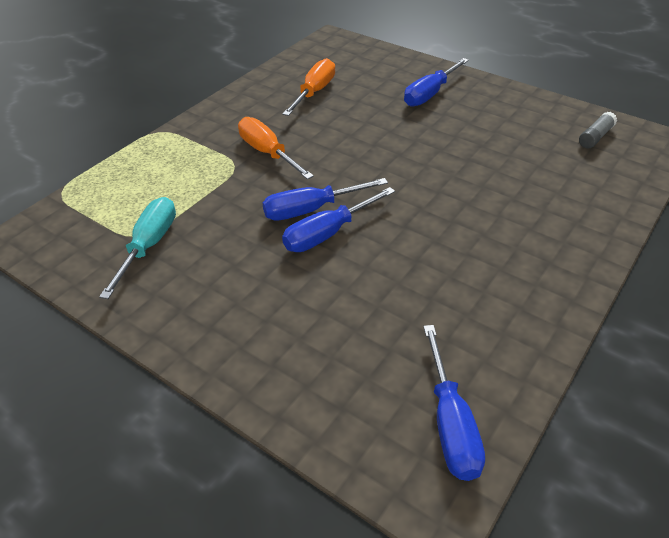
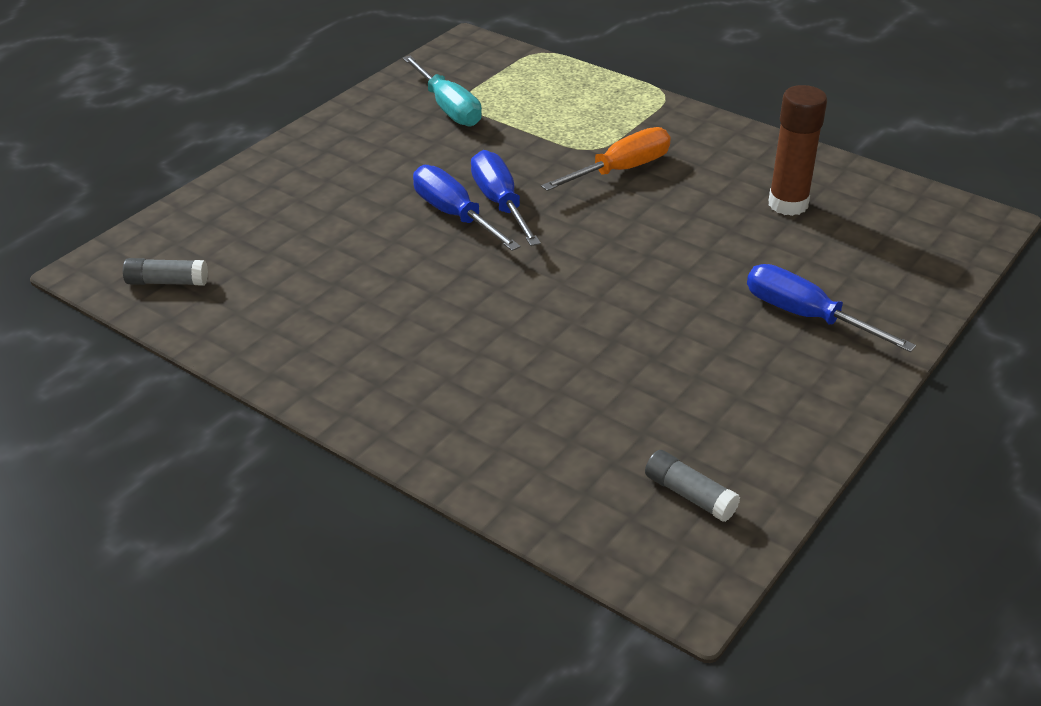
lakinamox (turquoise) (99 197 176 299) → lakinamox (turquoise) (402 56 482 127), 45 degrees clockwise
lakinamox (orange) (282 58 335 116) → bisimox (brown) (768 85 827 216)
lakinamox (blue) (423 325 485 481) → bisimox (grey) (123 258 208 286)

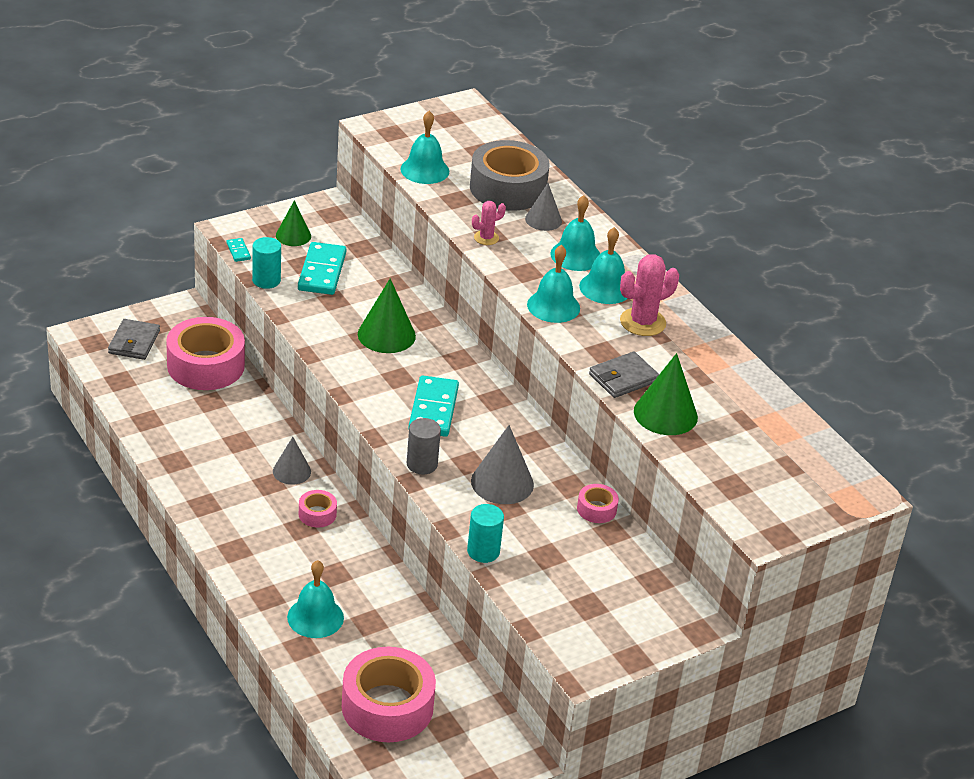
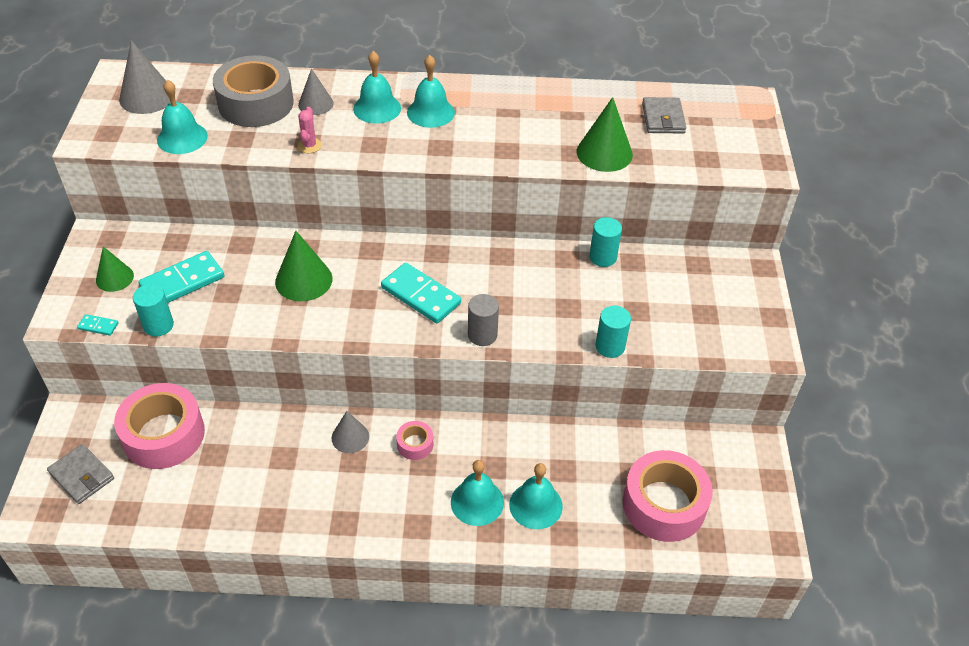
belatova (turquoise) (298 242 346 295) → belatova (turquoise) (138 251 224 303), 75 degrees counterclockwise
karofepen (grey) (471 425 534 504) → karofepen (grey) (119 40 171 114), relocated
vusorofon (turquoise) (527 245 580 323) → vusorofon (turquoise) (451 460 504 526), relocated
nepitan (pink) (577 484 619 523) → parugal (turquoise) (589 217 622 267)
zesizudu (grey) (589 351 659 398) → zesizudu (grey) (642 97 686 134), relocated
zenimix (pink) (620 254 679 336) → -

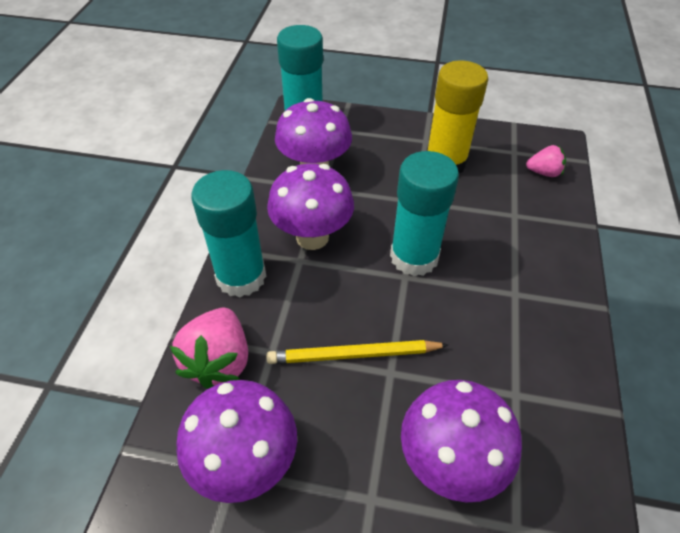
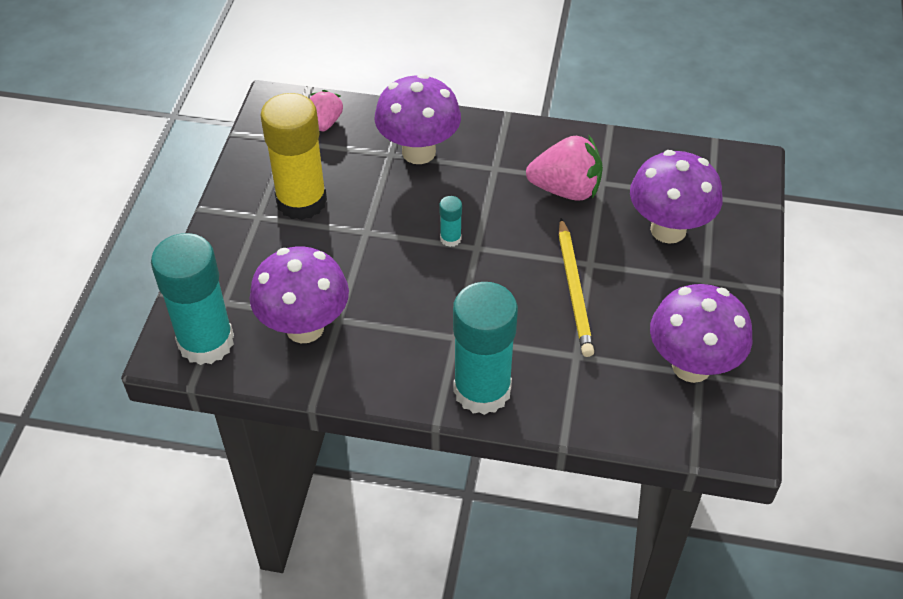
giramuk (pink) (170 308 248 389) → giramuk (pink) (526 136 603 201), relocated
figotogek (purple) (267 164 354 250) → figotogek (purple) (375 74 461 164), relocated
bisimox (turquoise) (390 151 459 276) → bisimox (turquoise) (439 196 462 247), x0.41

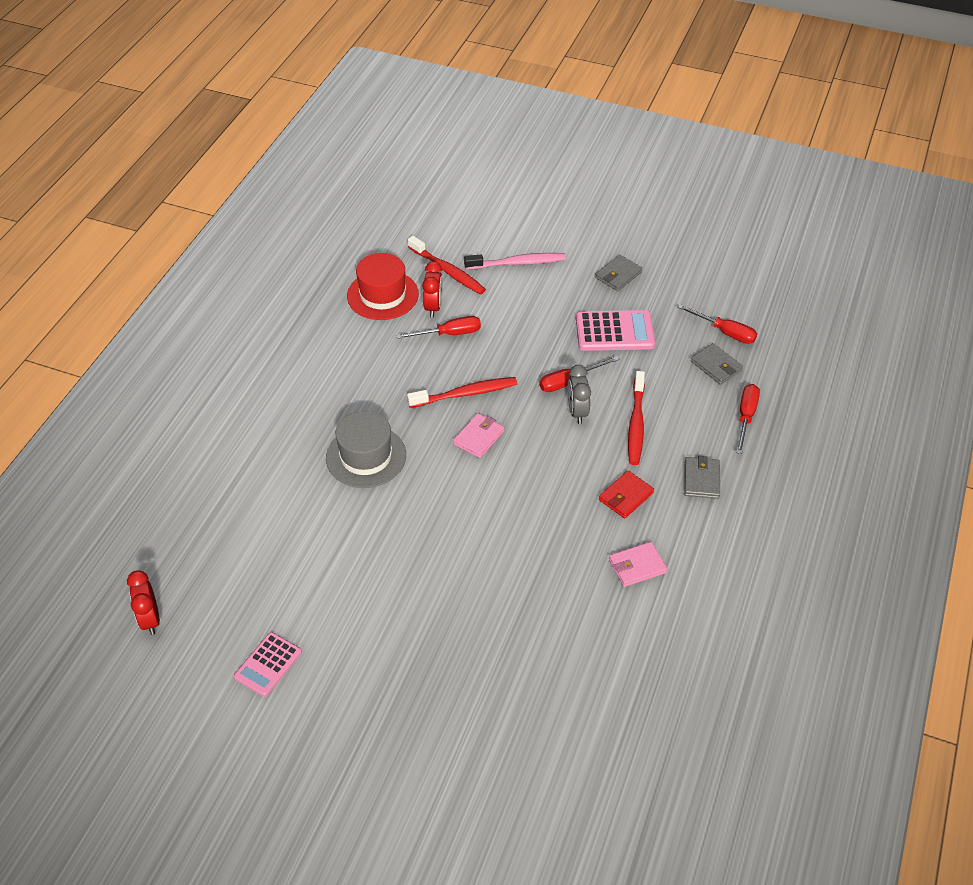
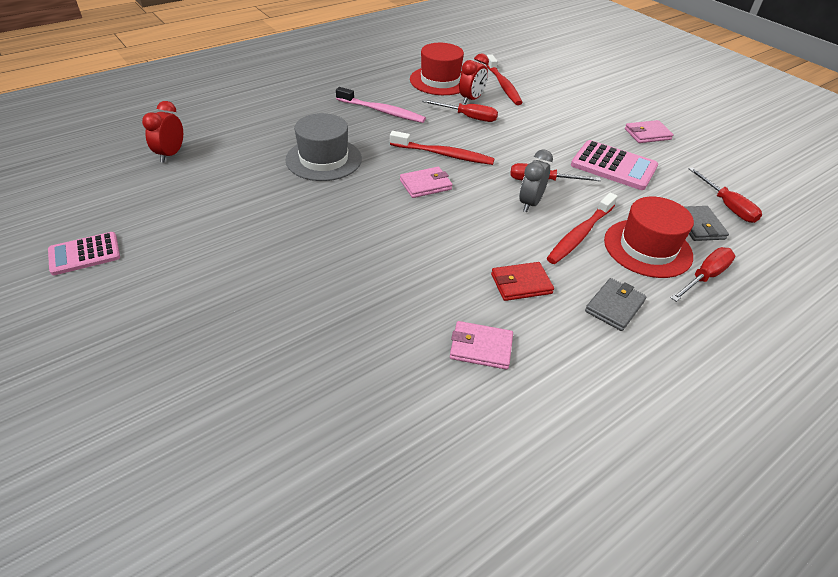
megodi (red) (127 570 160 635) → megodi (red) (142 101 183 162), relocated
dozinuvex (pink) (464 253 566 270) → dozinuvex (pink) (336 87 426 123), relocated
zesizudu (grey) (595 255 642 291) → zesizudu (pink) (625 120 674 143)
- → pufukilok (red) (604 197 694 278)

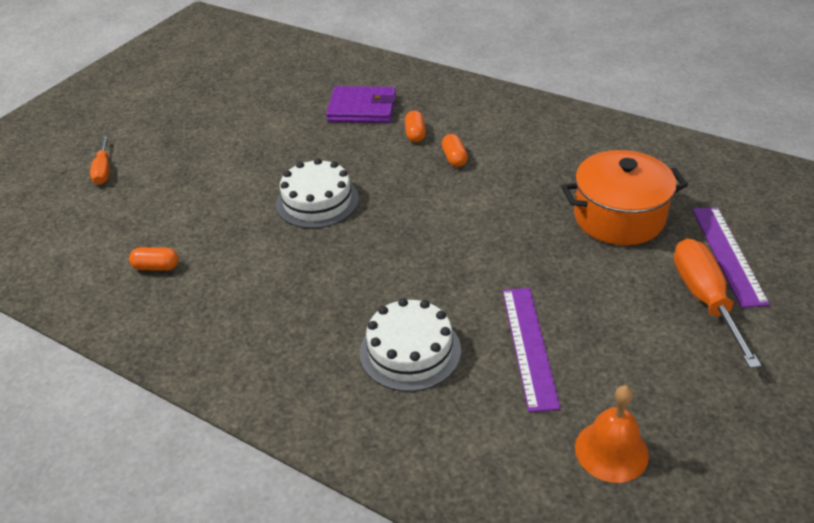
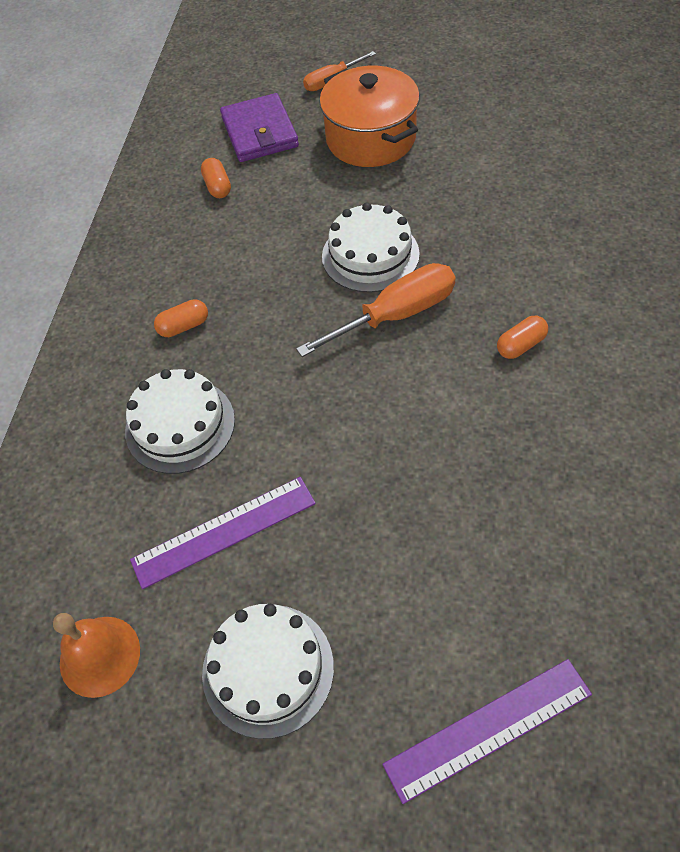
zesizudu (purple) (326 86 396 123) → zesizudu (purple) (220 93 299 162), relocated
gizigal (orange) (405 111 426 142) → gizigal (orange) (154 299 208 337), relocated
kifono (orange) (561 150 688 245) → kifono (orange) (319 66 420 167), relocated
lakinamox (orange) (674 238 762 368) → lakinamox (orange) (296 263 455 357), relocated
- → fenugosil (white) (202 604 334 739)

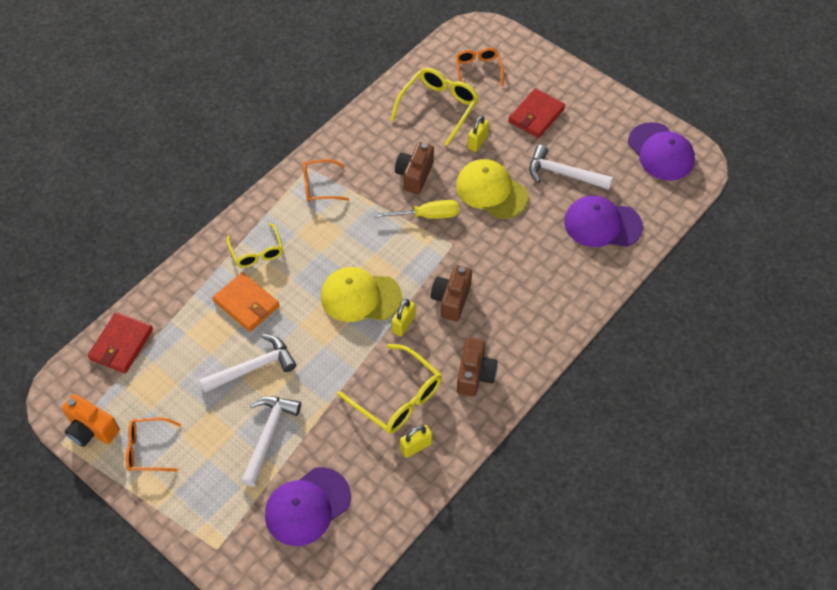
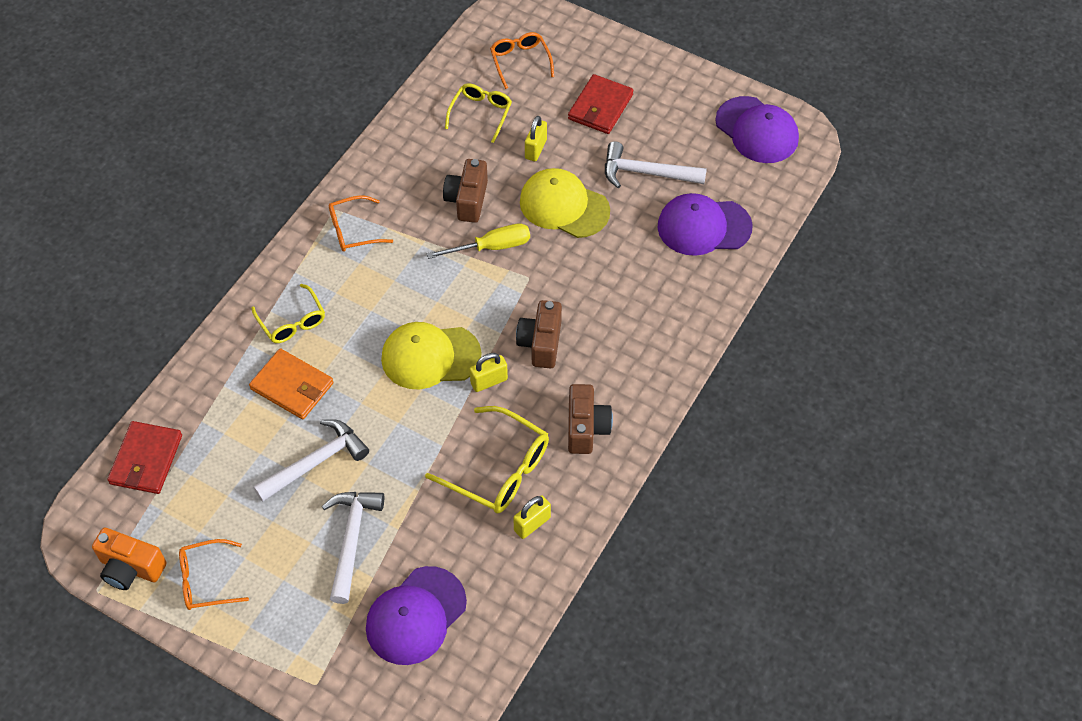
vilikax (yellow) (391 68 479 146) → vilikax (yellow) (445 83 512 143), x0.65
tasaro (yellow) (392 299 415 337) → tasaro (yellow) (470 353 508 392), 45 degrees clockwise

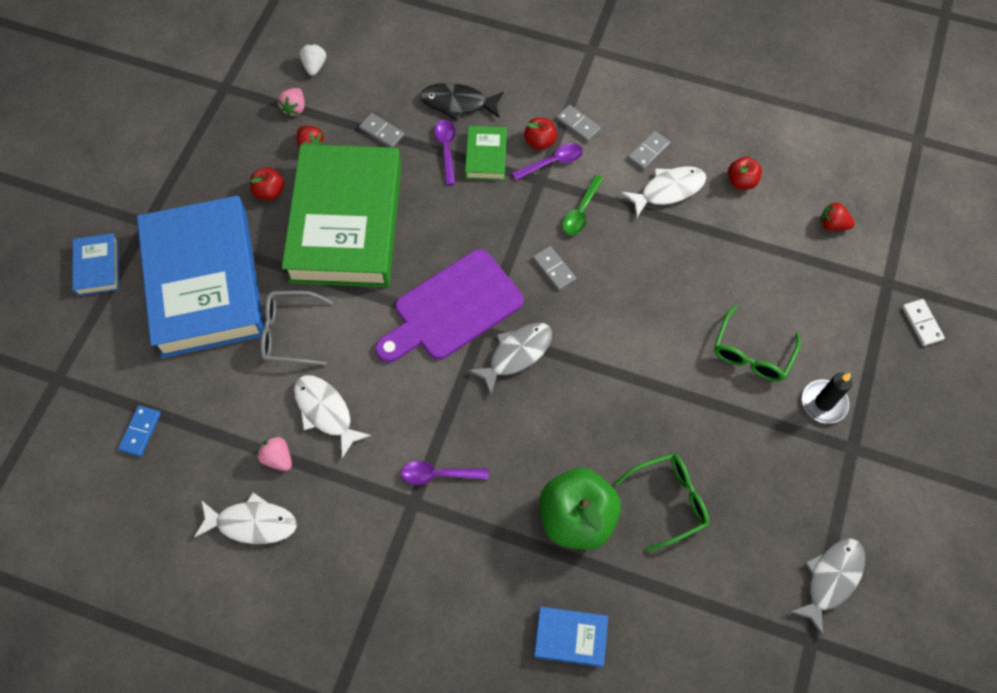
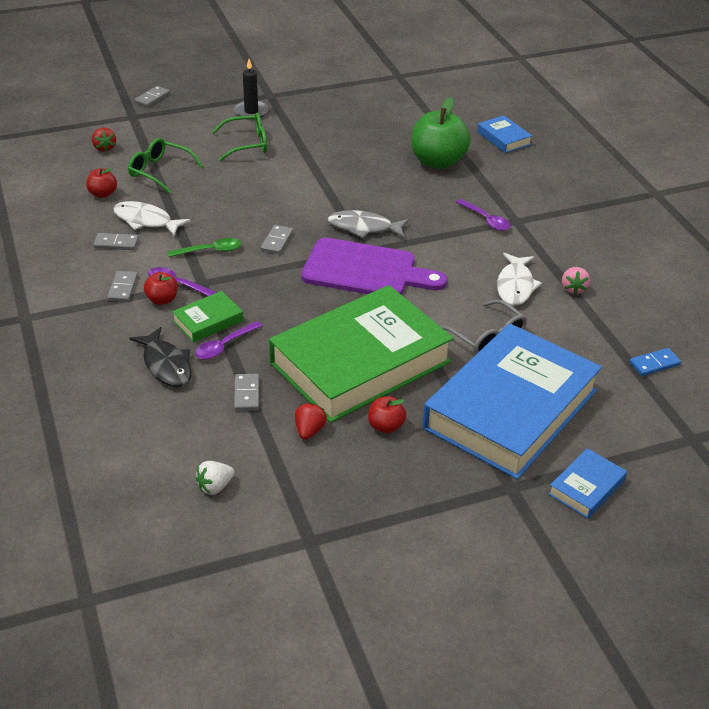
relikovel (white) (194 493 297 544) → -
giramuk (pink) (278 88 305 117) → -
vilikax (green) (615 453 710 552) → vilikax (green) (128 138 203 194), relocated
relikovel (grey) (789 538 865 636) → -
belatova (white) (902 299 945 346) → belatova (grey) (134 86 170 107)

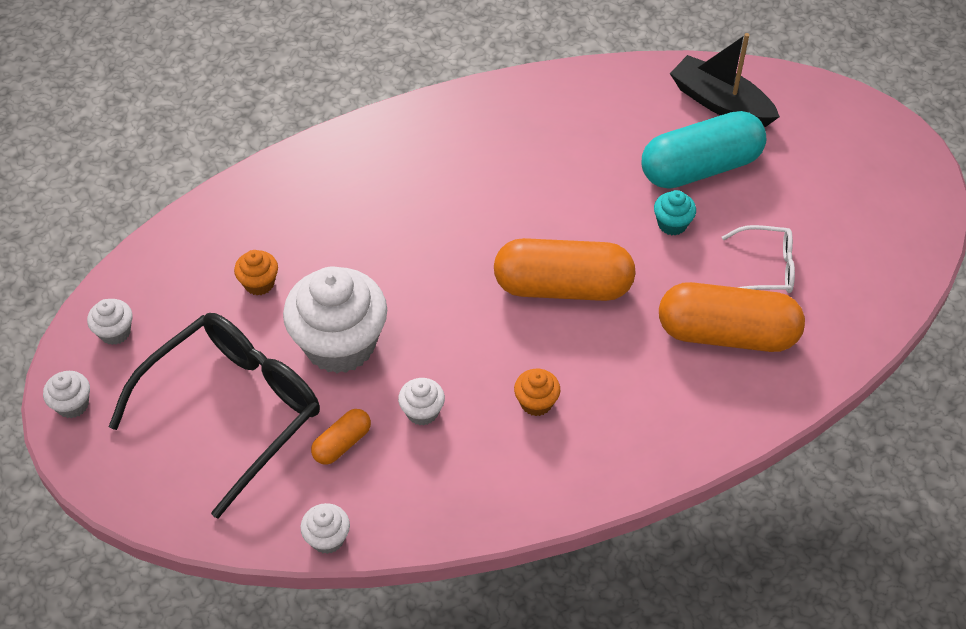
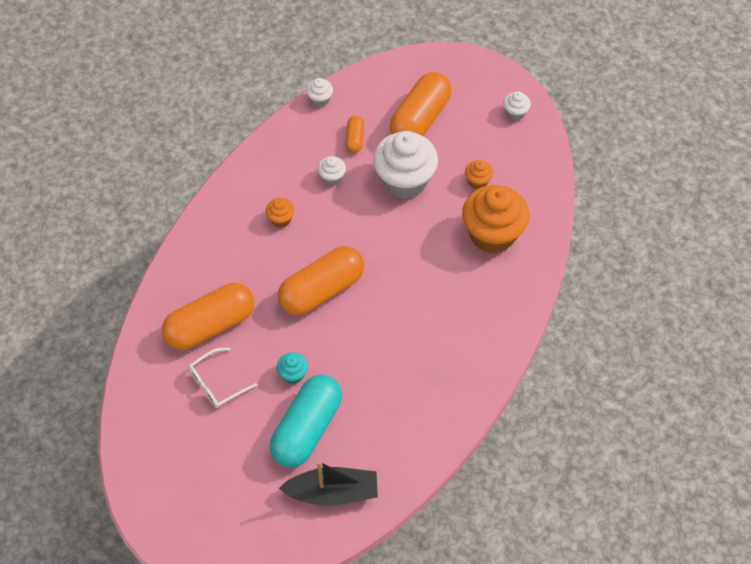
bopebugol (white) (43 371 90 418) → -
vilikax (black) (109 313 320 518) → gizigal (orange) (389 72 451 136)
- → bopebugol (orange) (462 185 529 253)

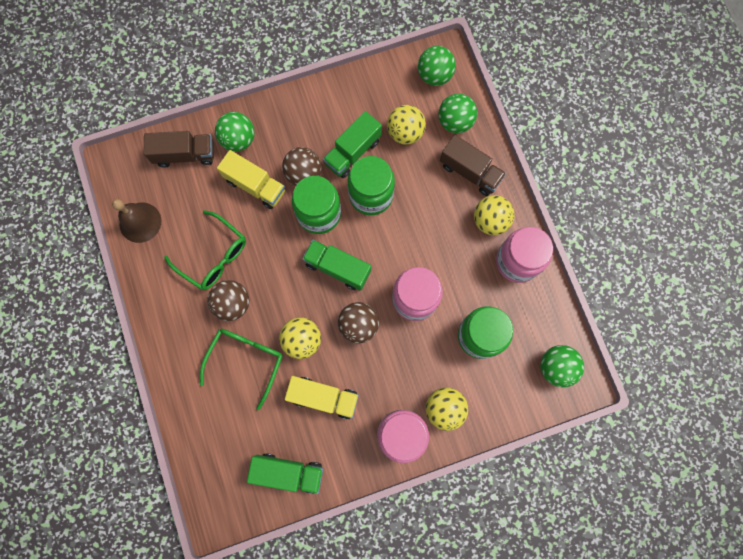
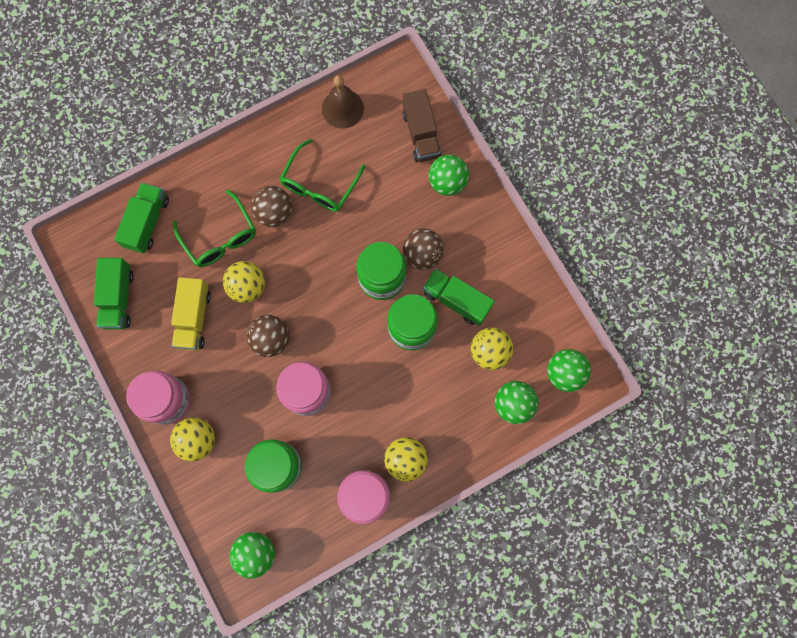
vilikax (green) (200 329 283 410) → vilikax (green) (173 189 256 267), 45 degrees clockwise
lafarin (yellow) (217 150 285 209) → -
lafarin (green) (302 240 371 291) → lafarin (green) (114 183 169 253), relocated
lafarin (brown) (440 135 506 196) → -

